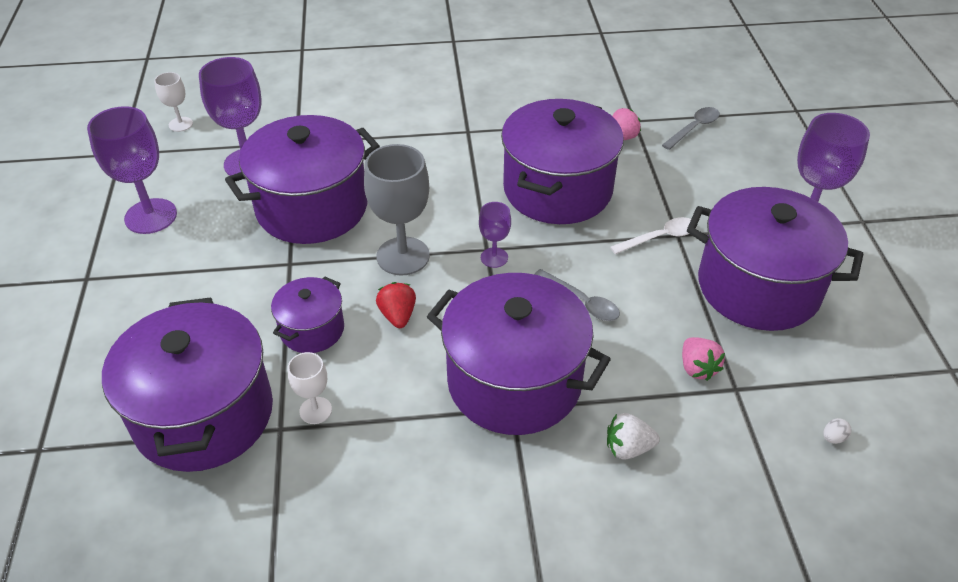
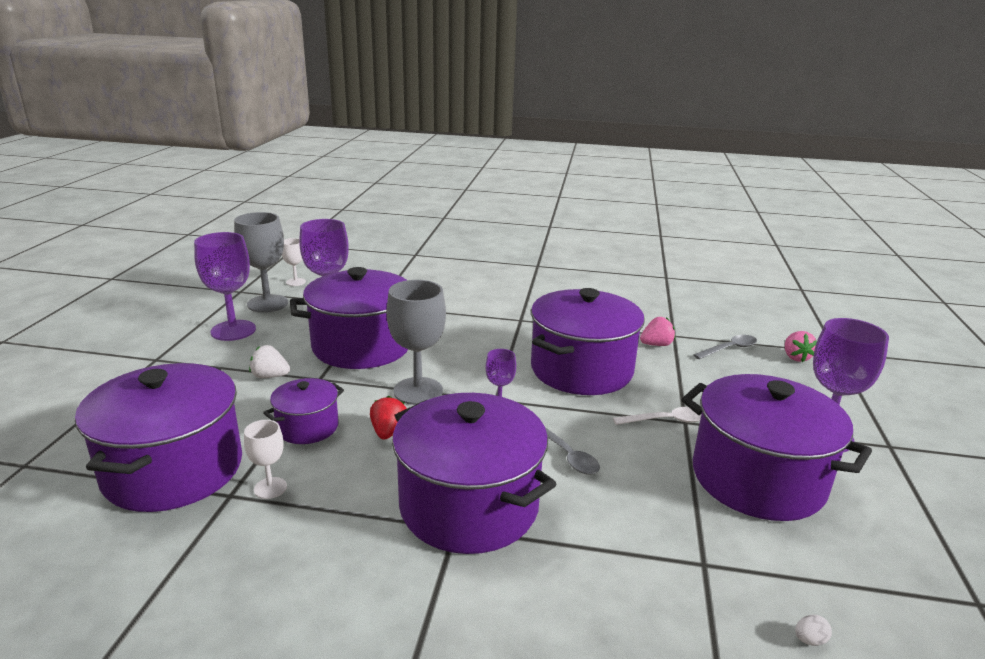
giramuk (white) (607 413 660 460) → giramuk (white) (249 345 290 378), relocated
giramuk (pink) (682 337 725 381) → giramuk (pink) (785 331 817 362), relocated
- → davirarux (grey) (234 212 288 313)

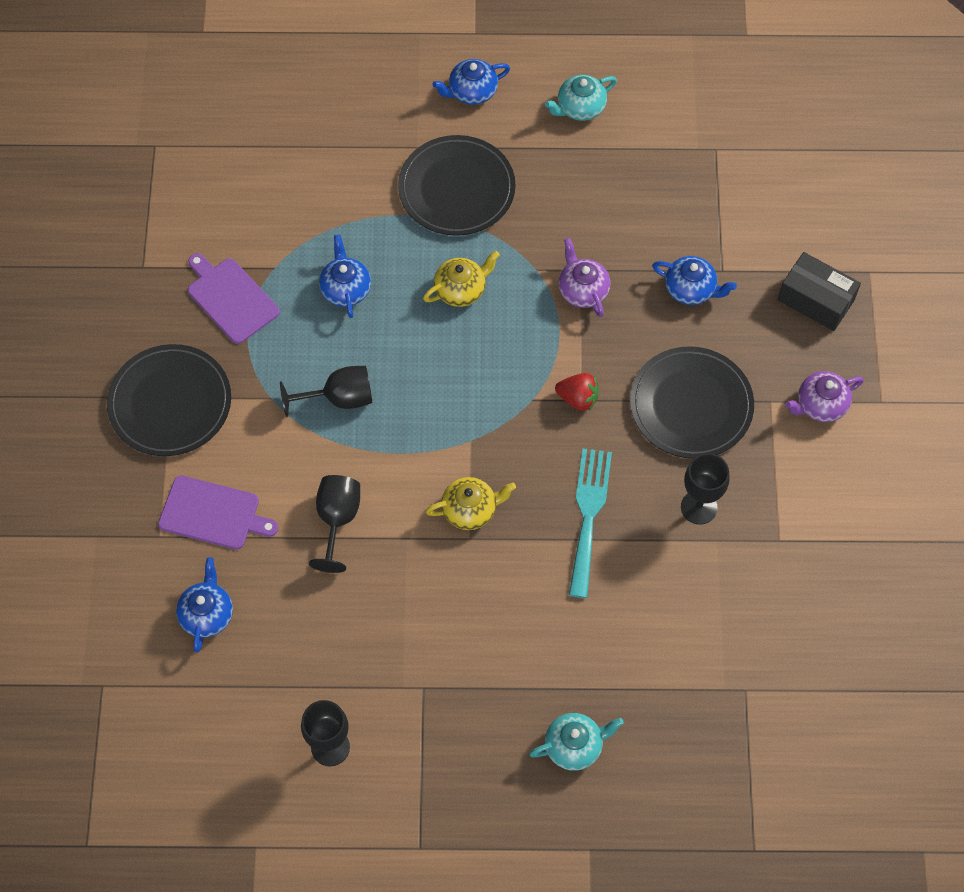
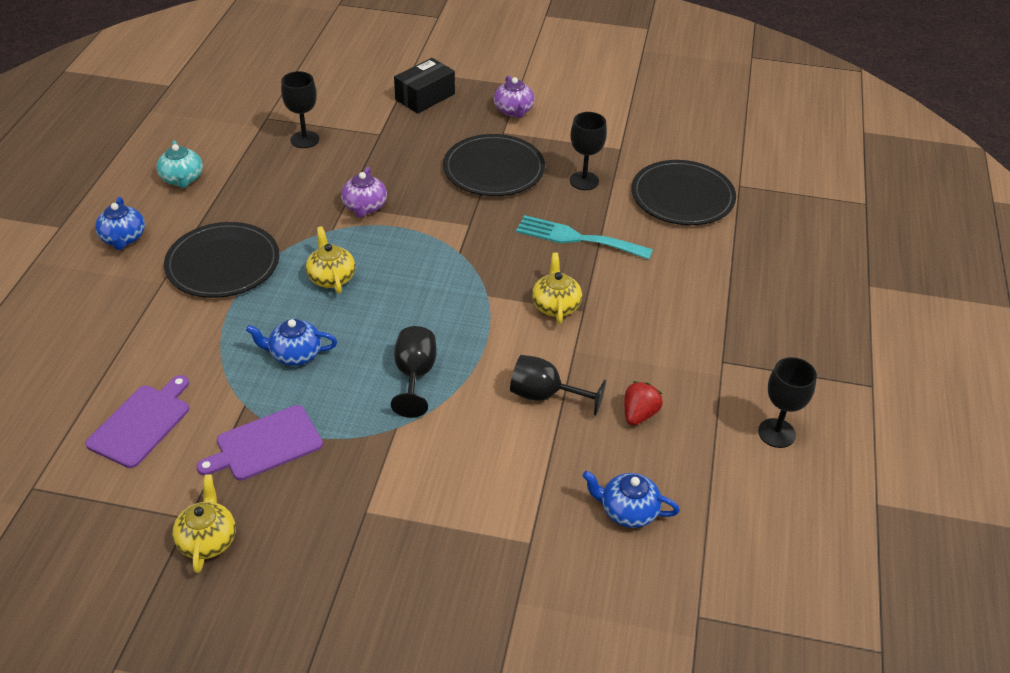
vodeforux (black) (107 344 231 456) → vodeforux (black) (632 160 736 225), relocated
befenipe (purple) (158 475 278 550) → befenipe (purple) (85 375 189 468), relocated
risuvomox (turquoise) (529 713 624 771) → -
giramuk (red) (555 373 599 411) → giramuk (red) (624 381 663 425), relocated
risuvomox (purple) (559 238 610 317) → risuvomox (purple) (341 167 387 218), 75 degrees counterclockwise
risuvomox (blue) (652 256 737 305) → -
- → risuvomox (yellow) (172 474 236 573)
- → davirarux (black) (281 71 319 148)

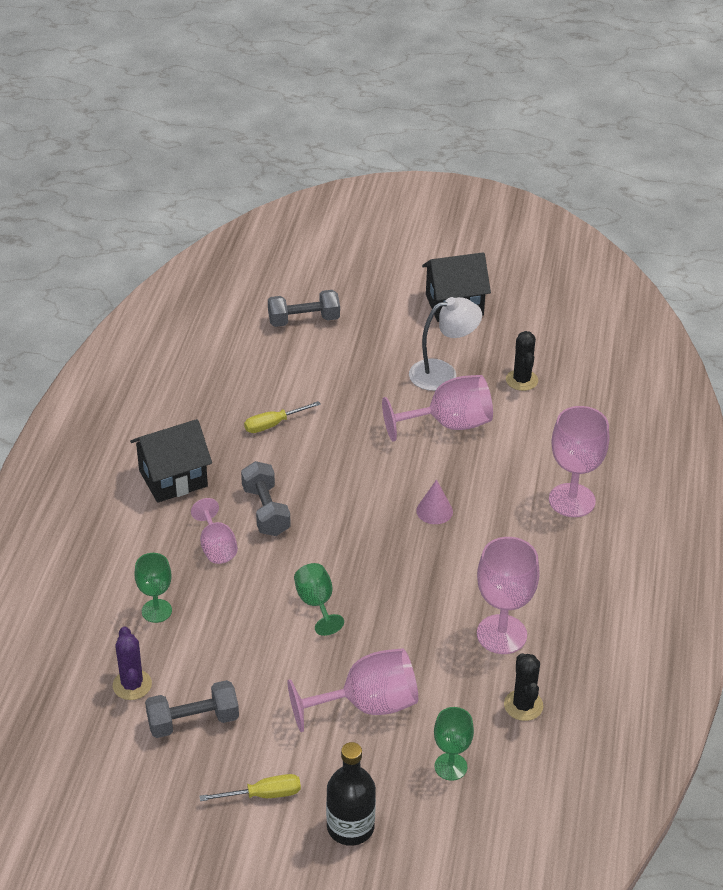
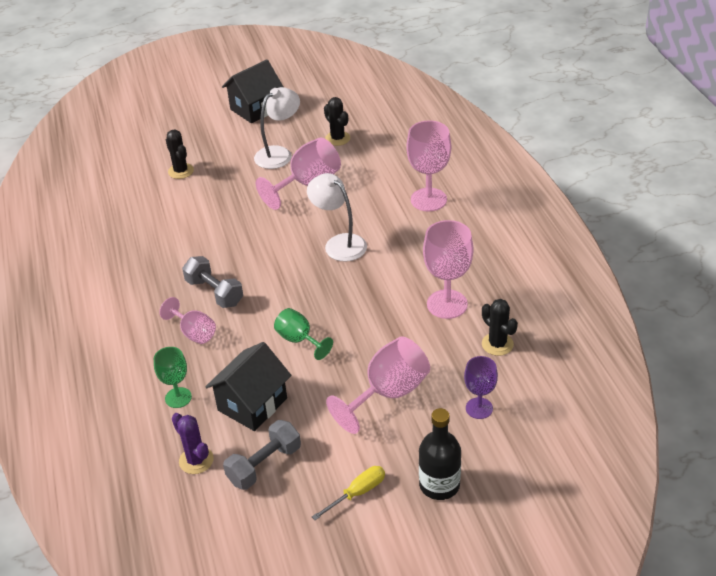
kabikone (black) (130 419 212 503) → kabikone (black) (205 342 291 431), relocated
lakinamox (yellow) (244 401 321 433) → -
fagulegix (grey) (268 290 340 327) → -
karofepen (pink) (416 479 453 524) → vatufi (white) (307 173 367 261)
davirarux (green) (434 707 474 781) → davirarux (purple) (464 356 498 419)
- → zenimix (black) (166 130 194 179)

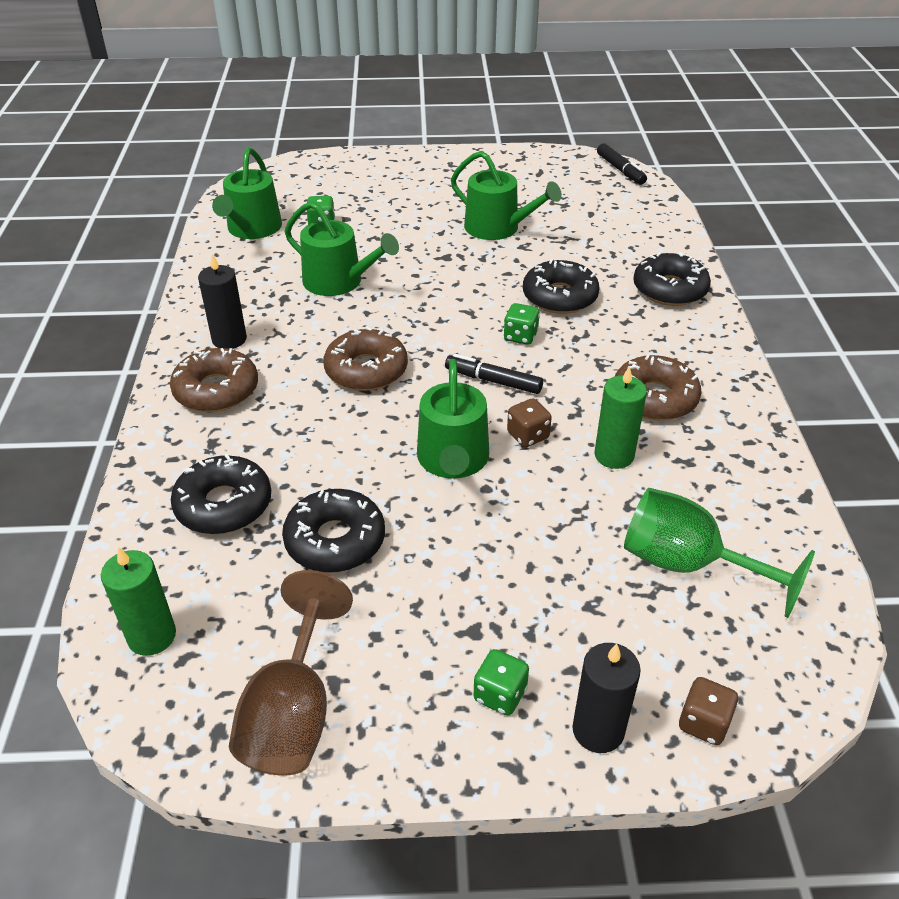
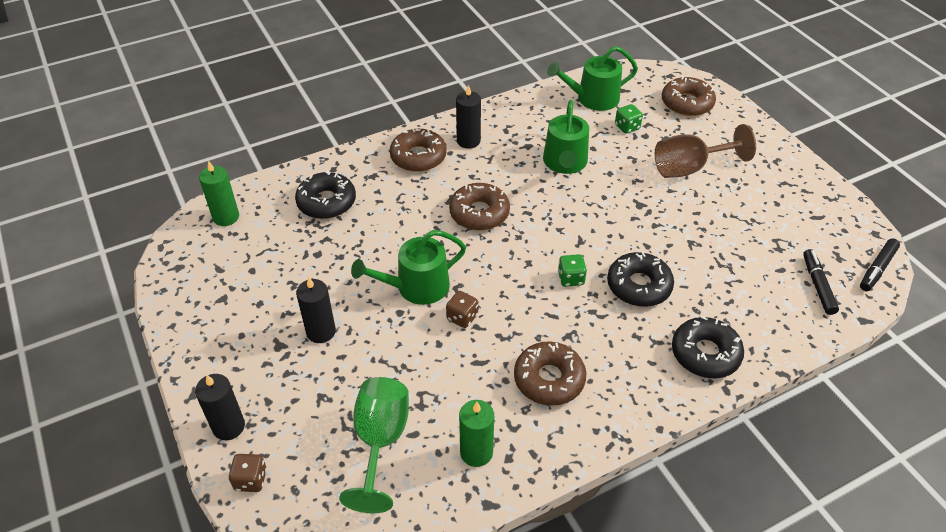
davirarux (brown) (229 570 353 775) → davirarux (brown) (655 124 756 178), relocated
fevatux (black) (282 489 385 573) → -
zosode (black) (445 354 543 394) → zosode (black) (803 249 839 315), relocated
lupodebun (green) (451 151 562 240) → -
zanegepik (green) (474 649 529 715) → -
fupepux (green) (595 366 647 469) → fupepux (green) (459 400 494 467), relocated
- → fupepux (black) (296 277 336 343)
- → fevatux (brown) (662 77 716 116)

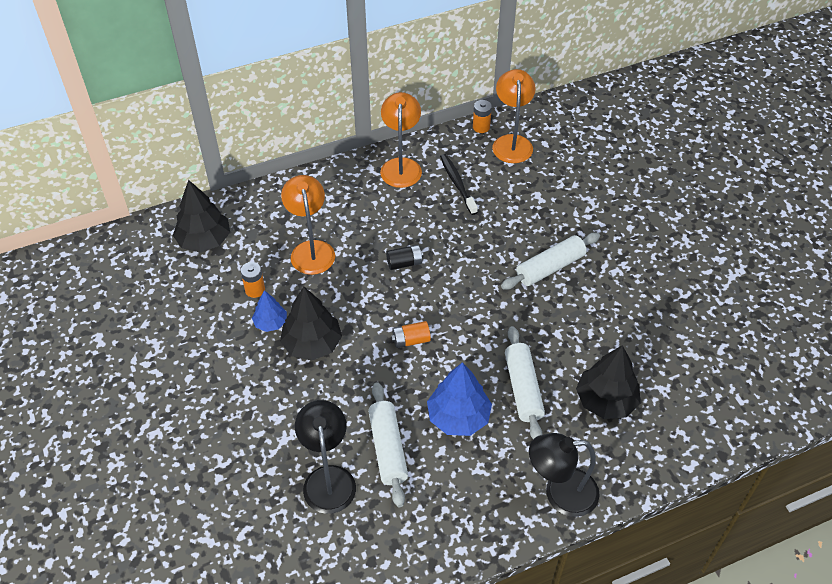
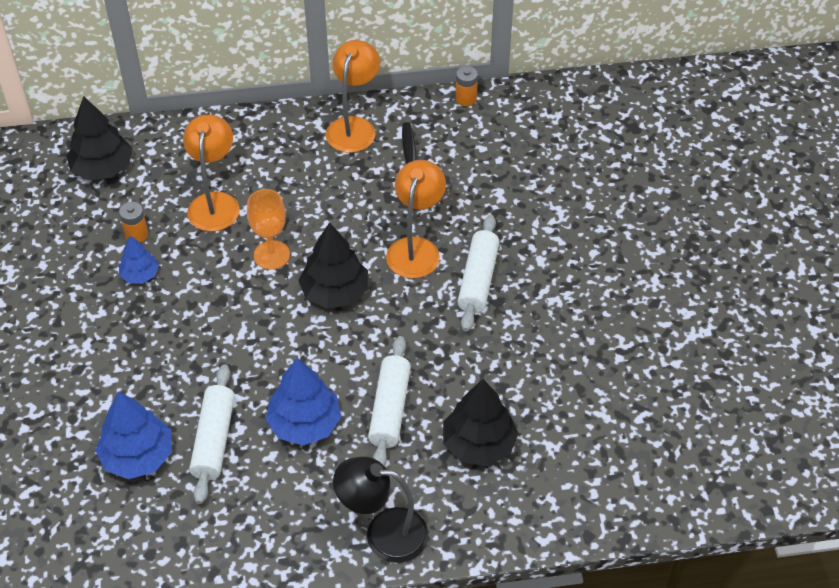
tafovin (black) (280 287 342 361) → tafovin (black) (298 222 368 308), relocated
vatufi (black) (295 400 356 514) → tafovin (blue) (95 391 172 479)
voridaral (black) (386 245 423 270) → -
voridaral (orange) (391 321 431 348) → -
vatufi (orange) (492 69 536 163) → vatufi (orange) (386 160 446 278), relocated
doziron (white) (501 233 600 290) → doziron (white) (457 215 500 332), 60 degrees counterclockwise
- → davirarux (orange) (247 189 290 270)

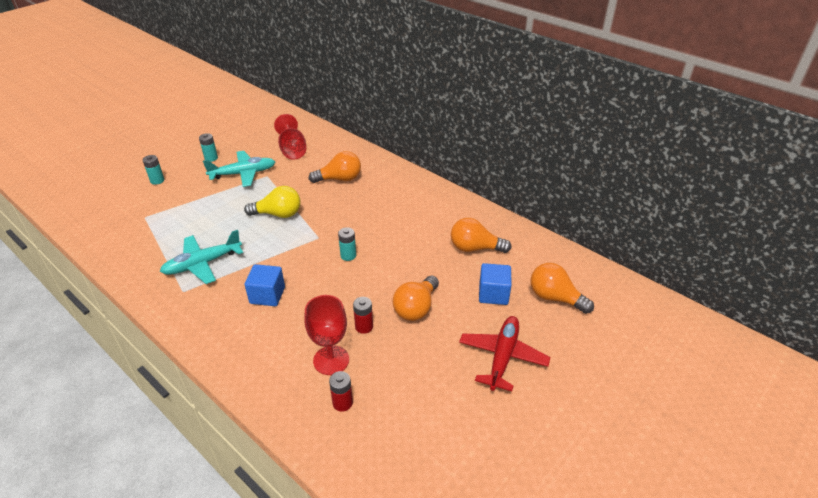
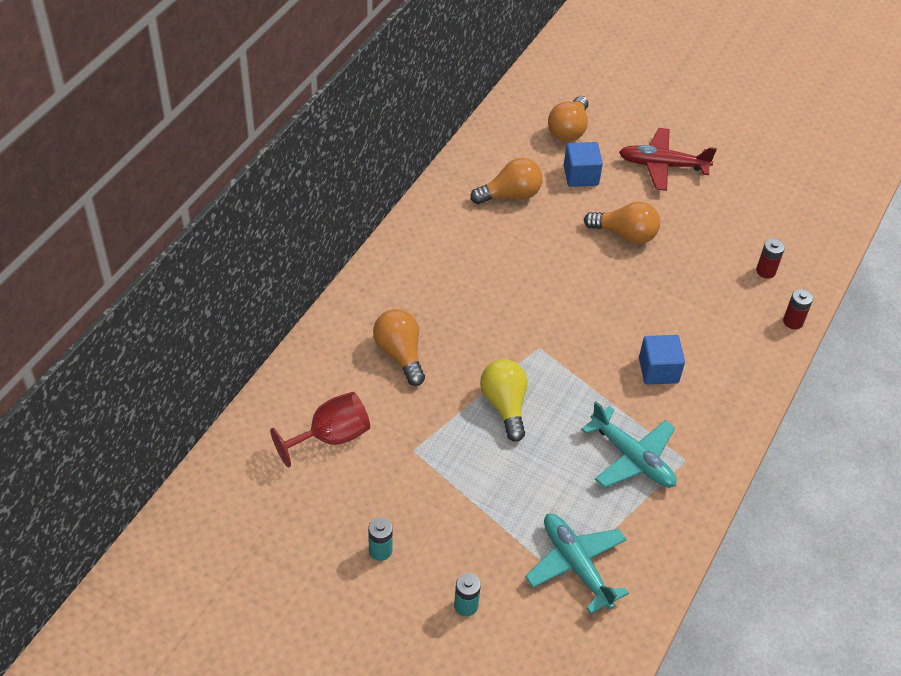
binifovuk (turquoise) (203 151 275 187) → binifovuk (turquoise) (525 514 629 614), relocated
davirarux (red) (305 295 349 375) → -
voridaral (turquoise) (338 227 356 261) → -
voridaral (red) (353 297 373 334) → voridaral (red) (783 289 813 329), relocated
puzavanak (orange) (451 218 511 253) → puzavanak (orange) (470 158 543 204), 105 degrees counterclockwise

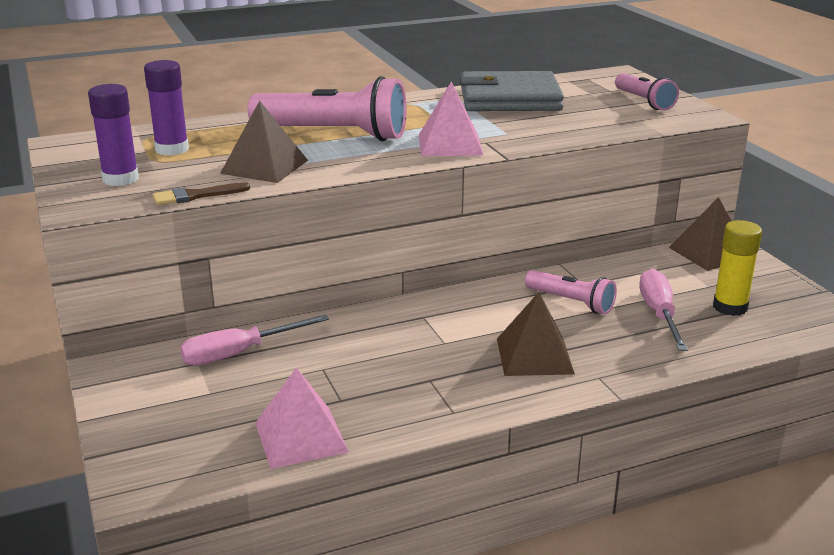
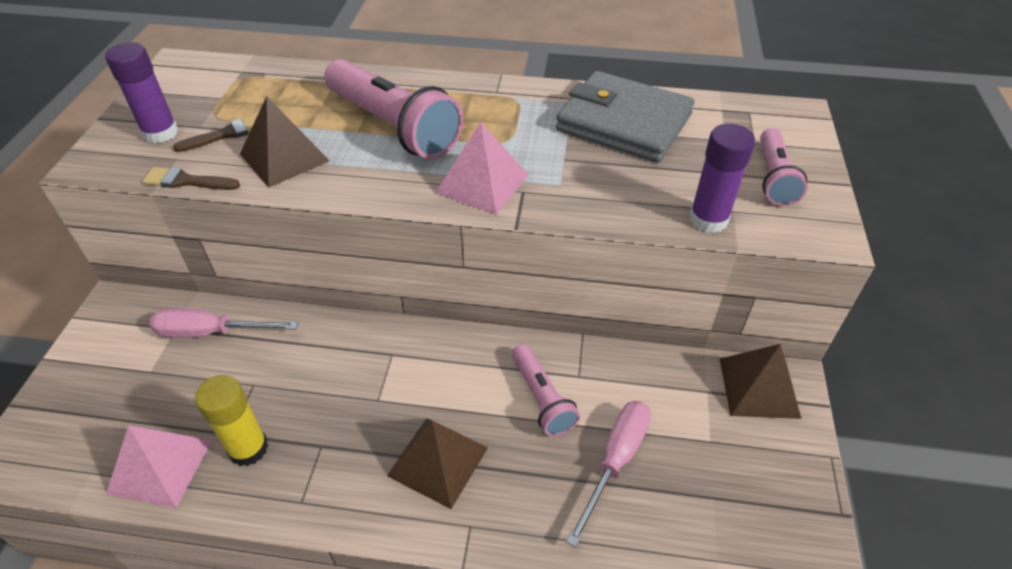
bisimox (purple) (144 60 189 156) → bisimox (purple) (689 124 755 233), relocated
bisimox (yellow) (713 220 762 316) → bisimox (yellow) (195 375 269 466), relocated
- → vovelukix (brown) (173 115 257 152)

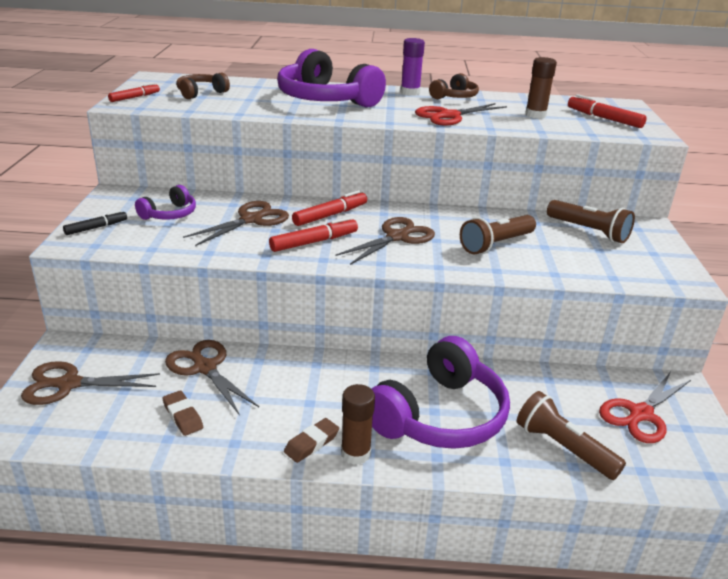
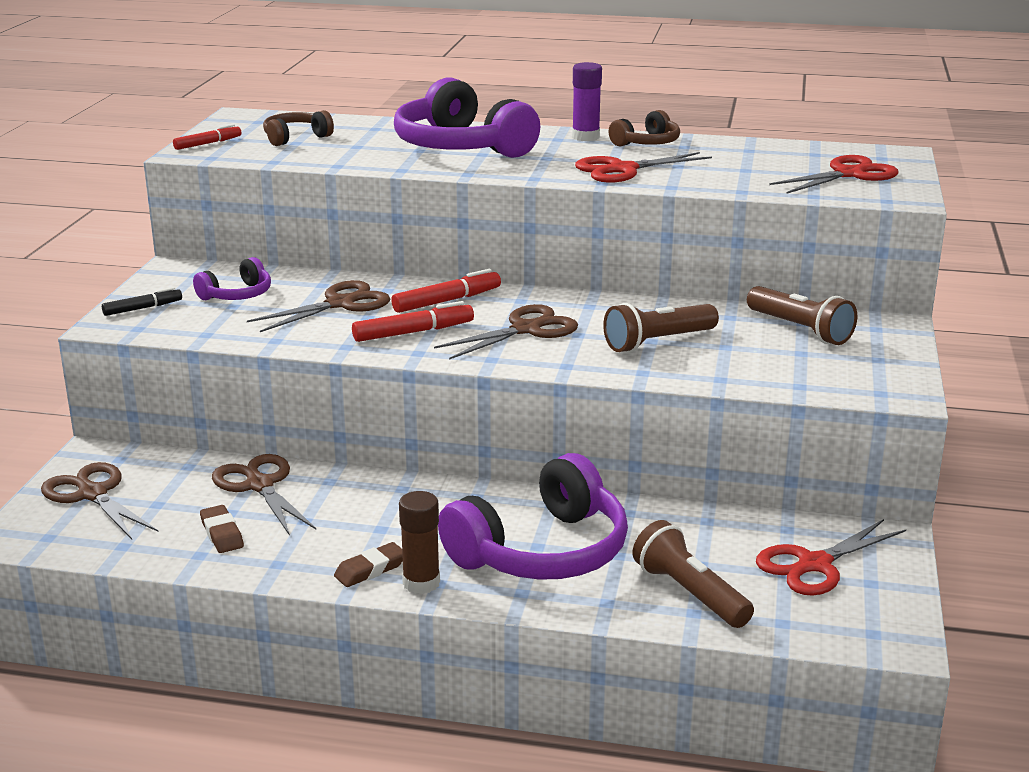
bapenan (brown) (21 361 160 405) → bapenan (brown) (41 462 158 540), 45 degrees clockwise
bisimox (brown) (525 57 557 119) → -
zosode (red) (568 94 647 128) → bapenan (red) (769 155 898 194)

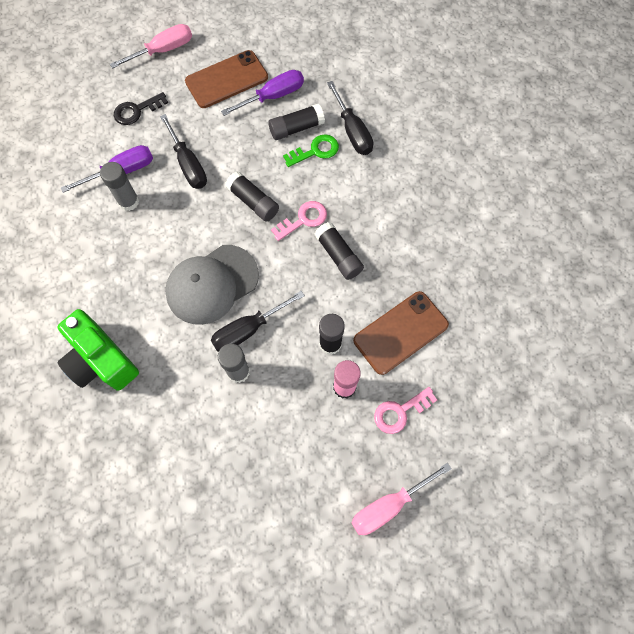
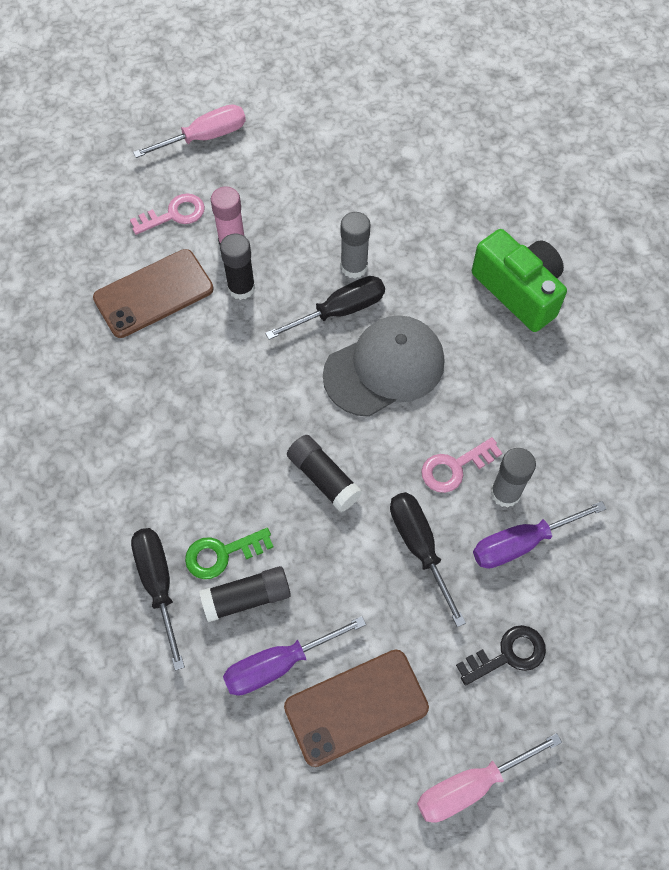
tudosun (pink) (271 201 327 241) → tudosun (pink) (421 437 502 493), relocated
bisimox (black) (314 222 364 280) → -

